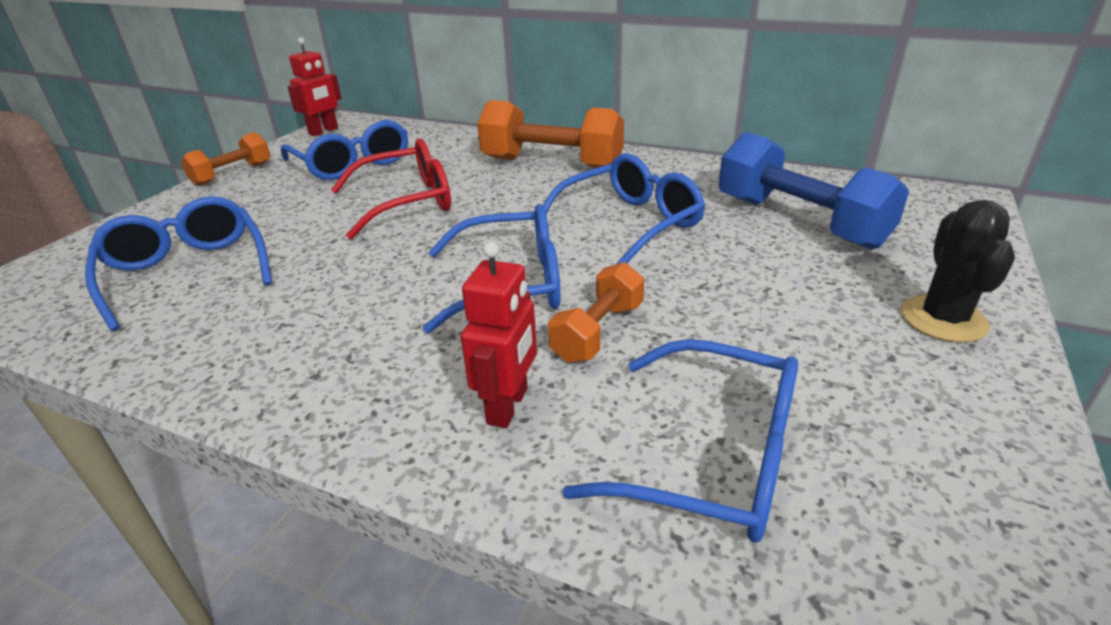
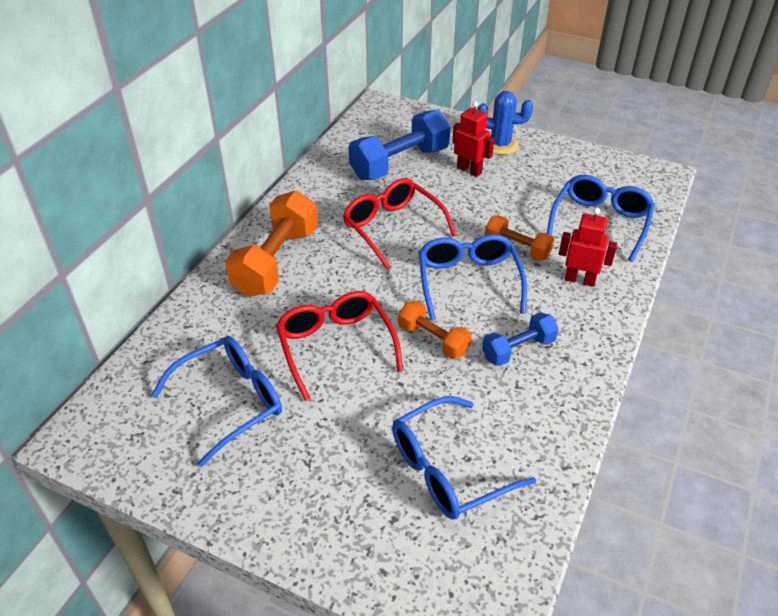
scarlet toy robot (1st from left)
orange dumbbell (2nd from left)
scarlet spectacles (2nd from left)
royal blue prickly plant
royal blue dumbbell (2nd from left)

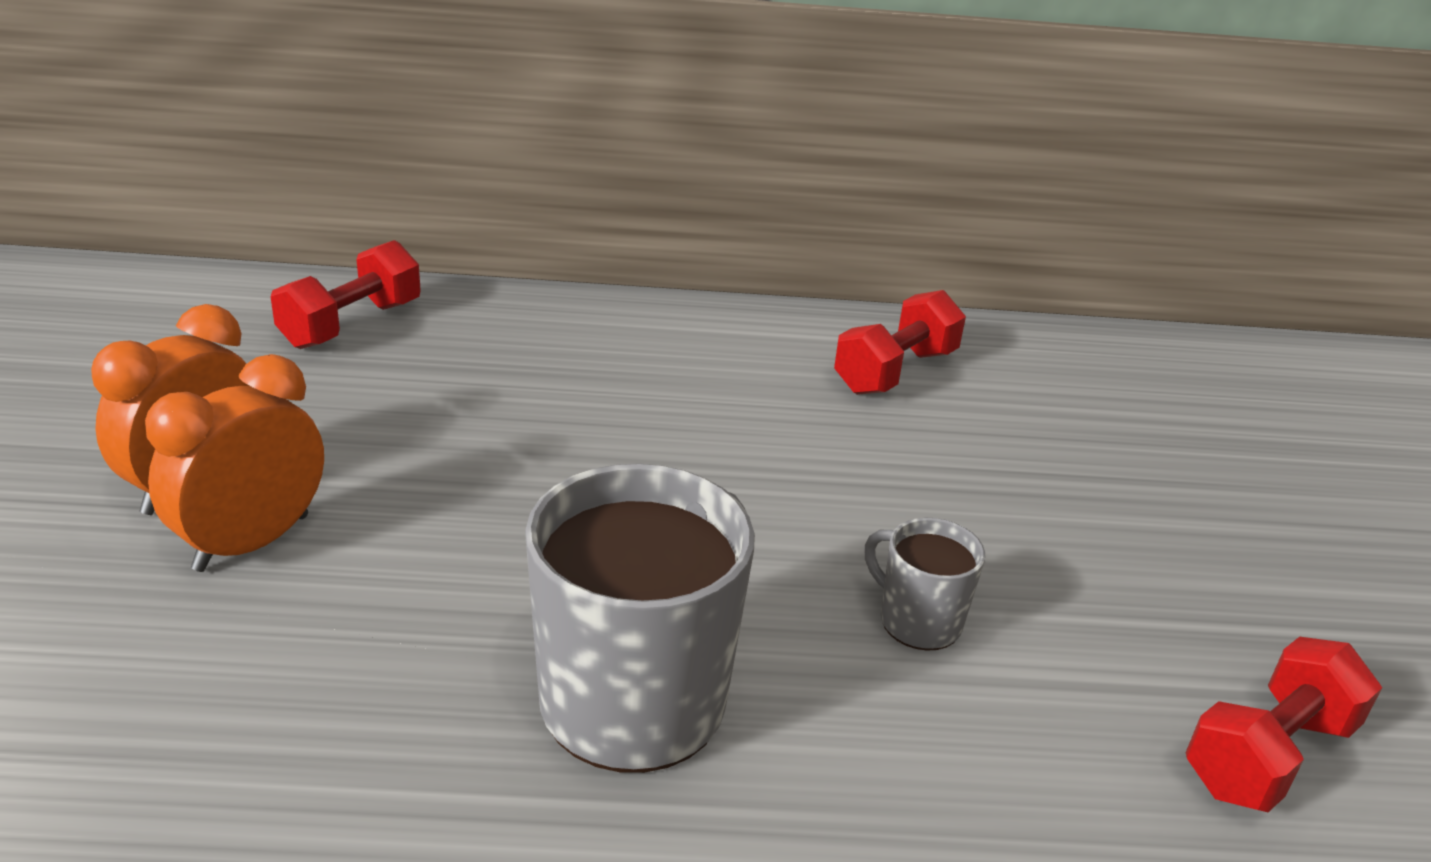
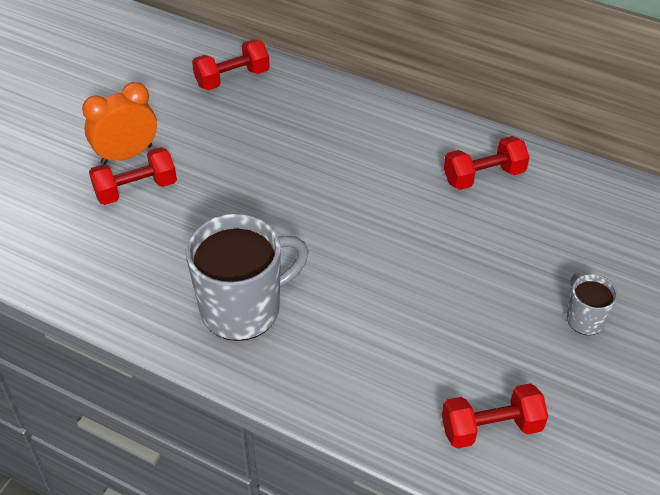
scarlet dumbbell (1st from left)
grey mug (2nd from left)

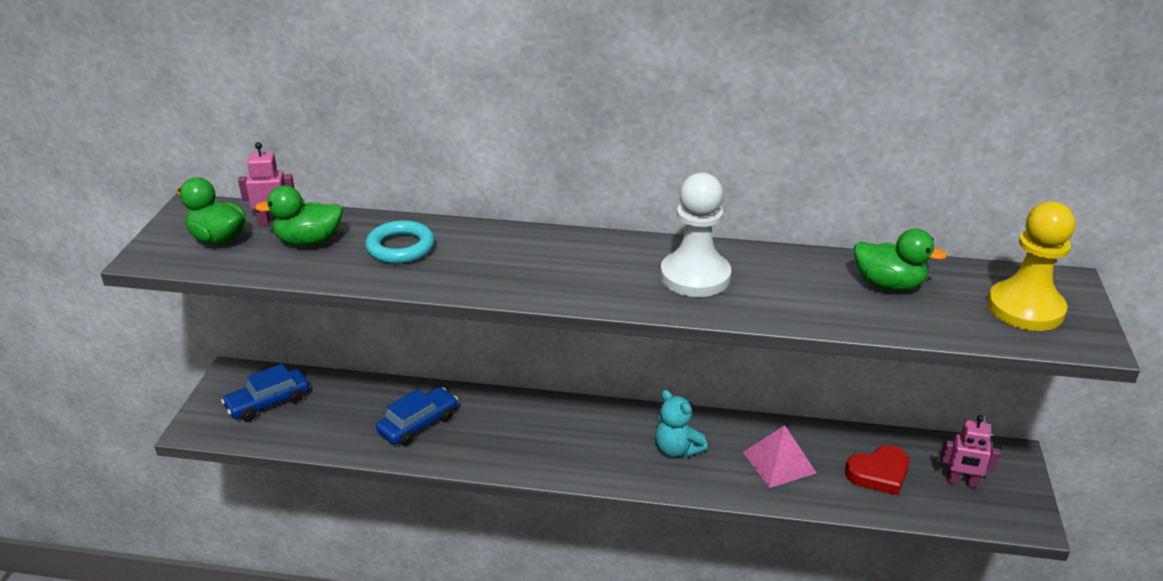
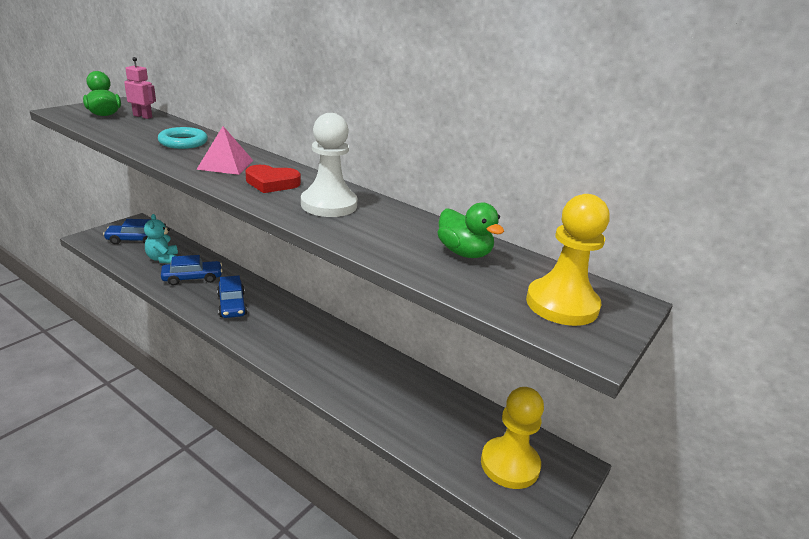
emerald toy duck (2nd from left in the first image)
turquoise teddy
golden chess pawn (1st from left)
rose-pink solid pyramid
scarlet heart shape
royal blue car (3rd from left)

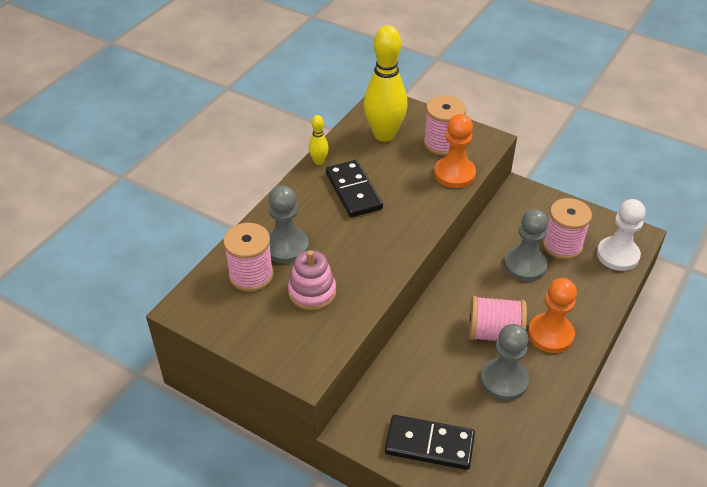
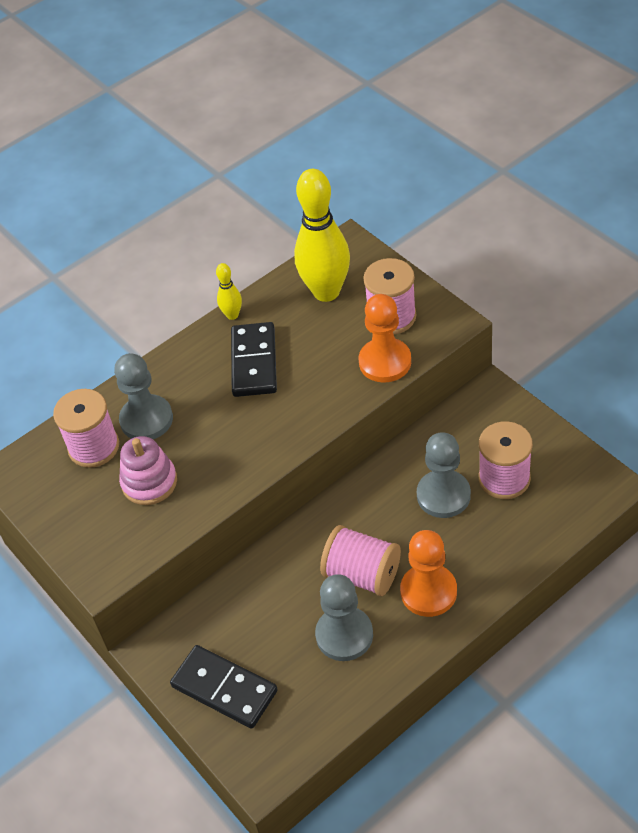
white chess pawn

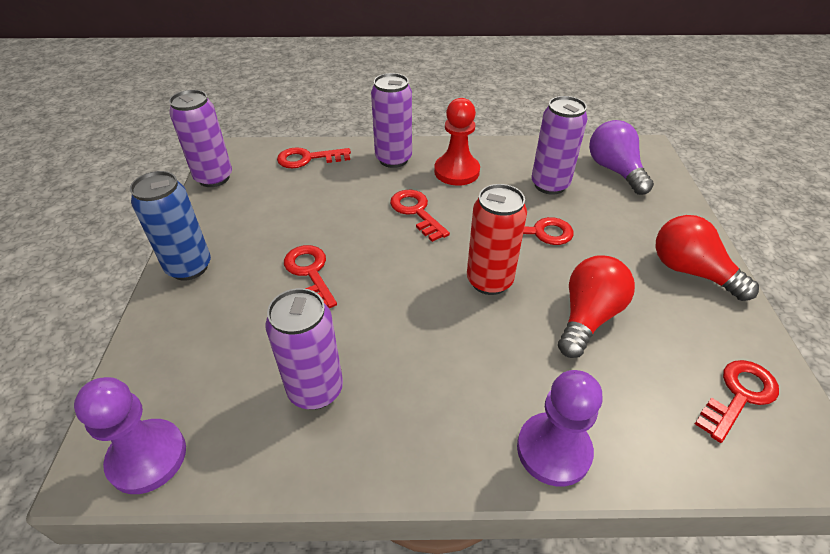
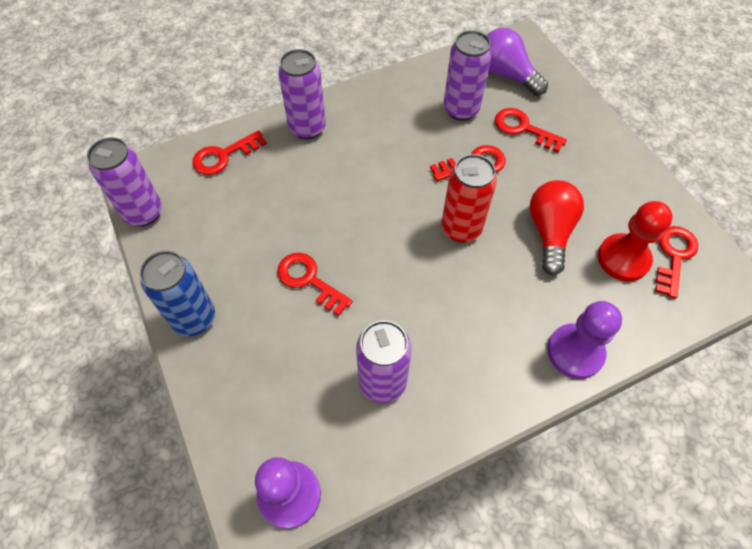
scarlet chess pawn
scarlet key (4th from left)
scarlet bulb (2nd from left in the first image)

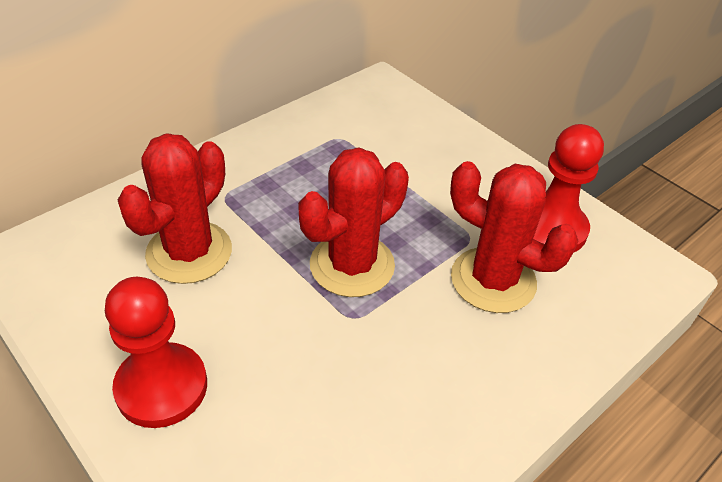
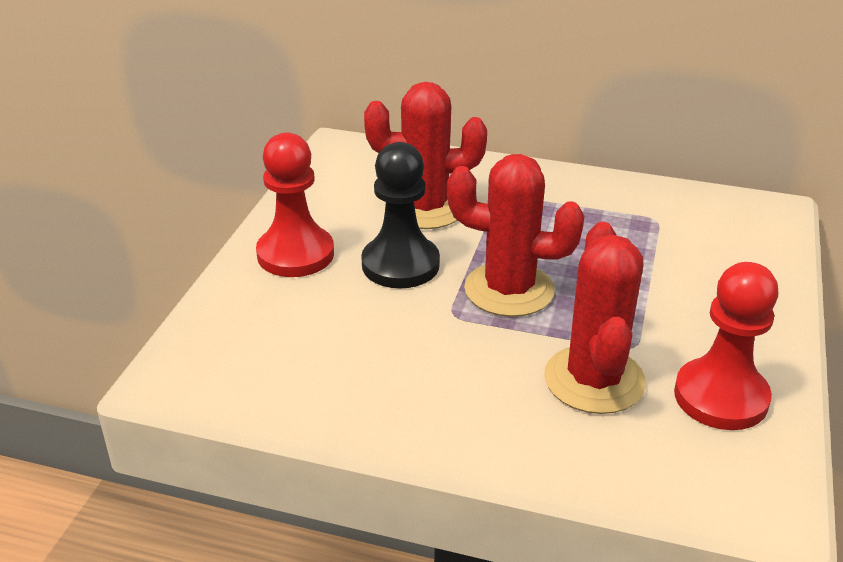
black chess pawn

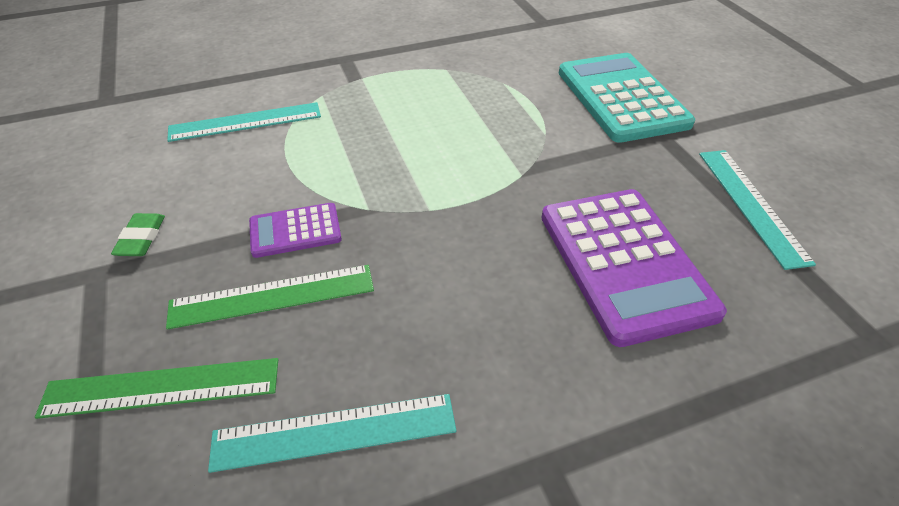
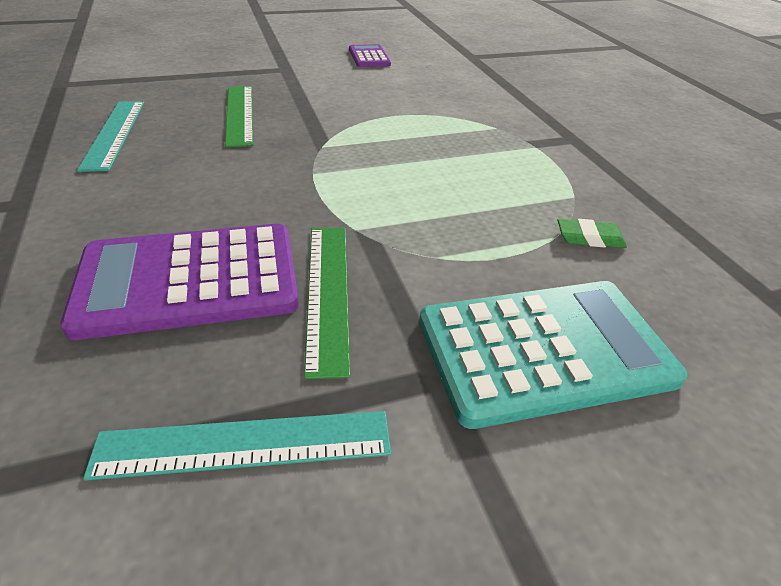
turquoise ruler (1st from left in the first image)
purple calculator (2nd from left)
emerald pencil eraser
emerald ruler (2nd from left)

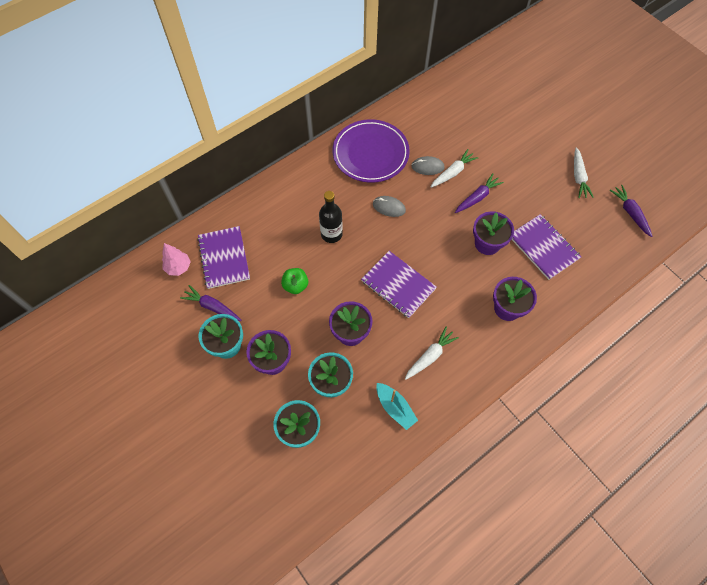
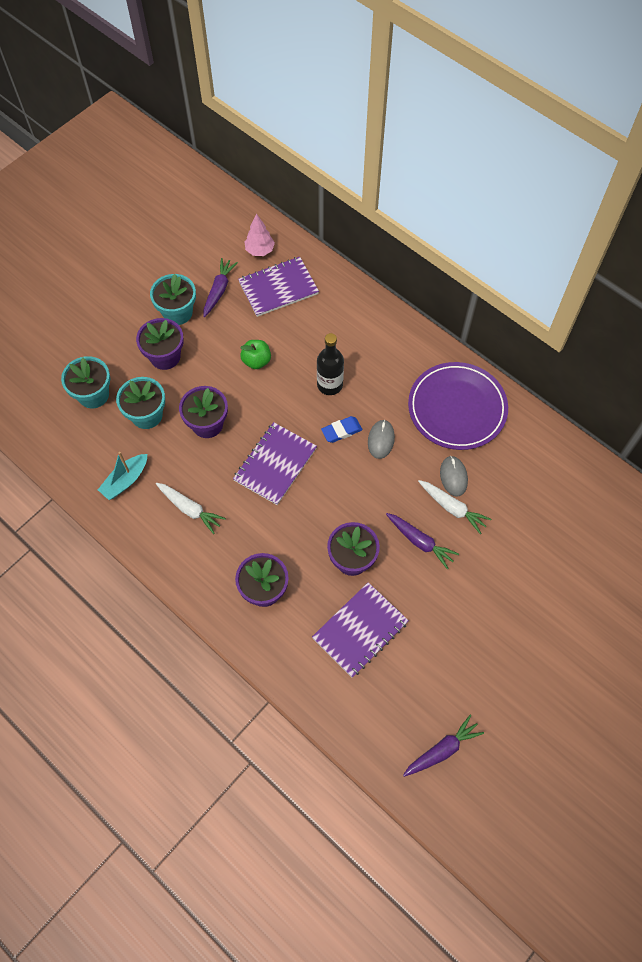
white toy carrot (3rd from left in the first image)
royal blue pencil eraser

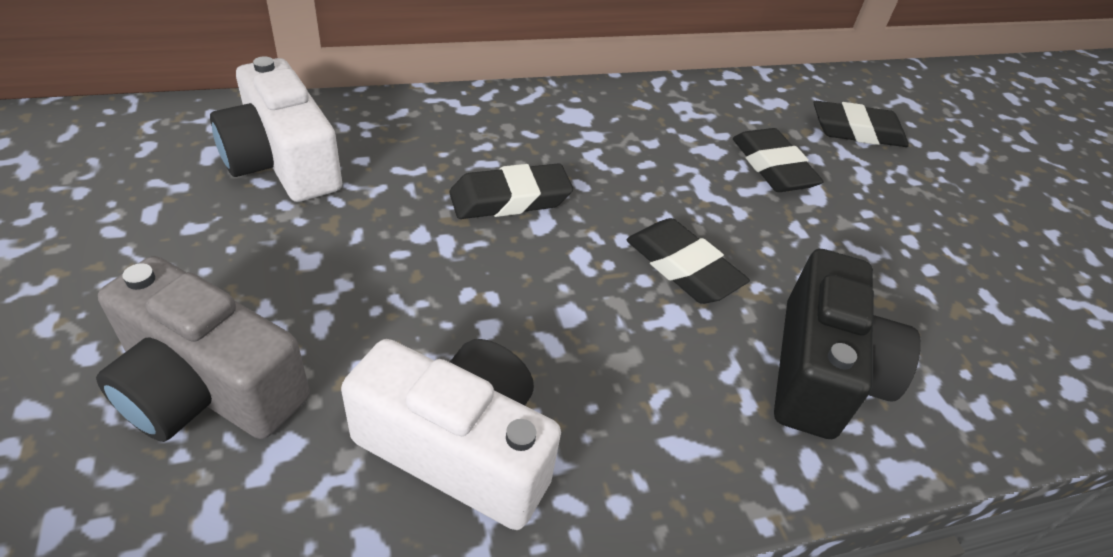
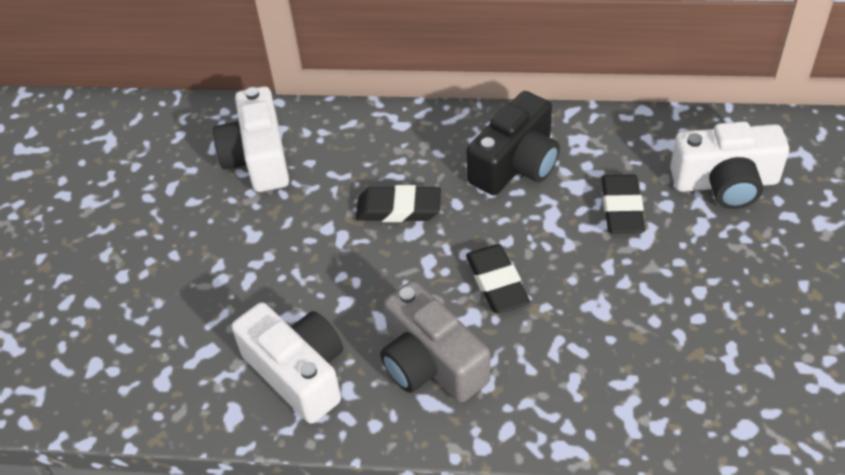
white compact camera (3rd from left)
black compact camera
grey compact camera

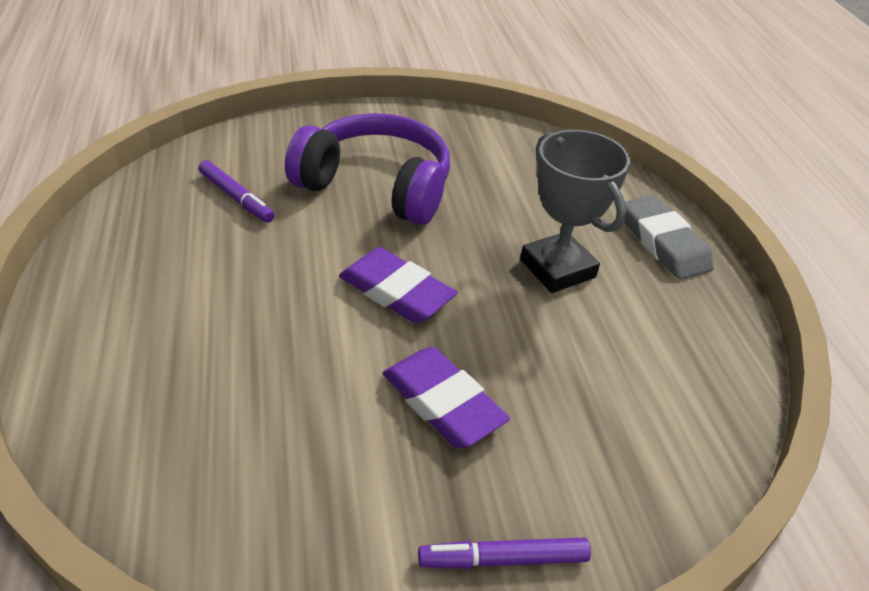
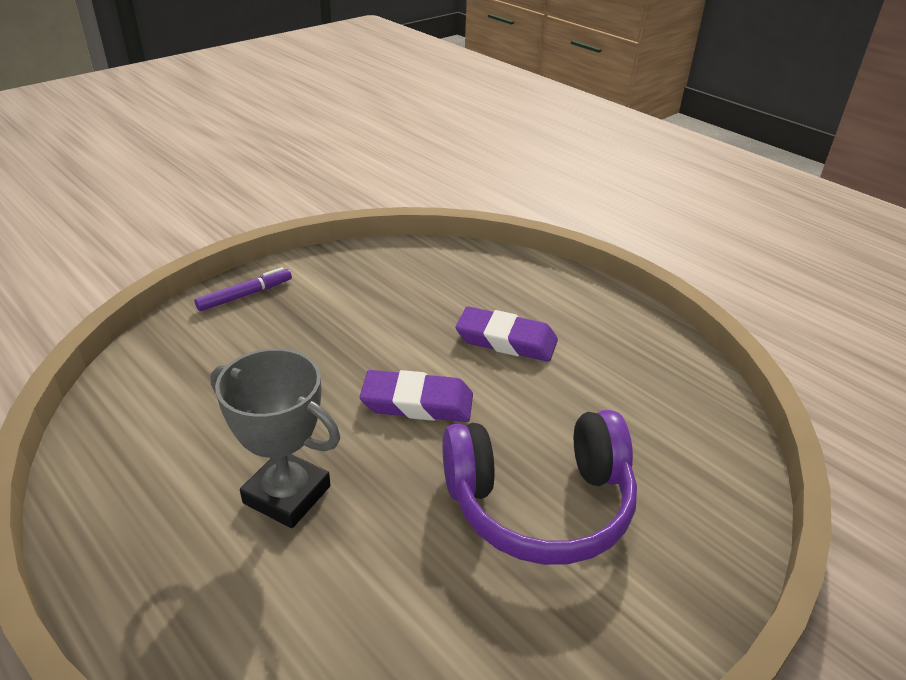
purple marker (1st from left in the first image)
grey pencil eraser
purple pencil eraser (2nd from left)

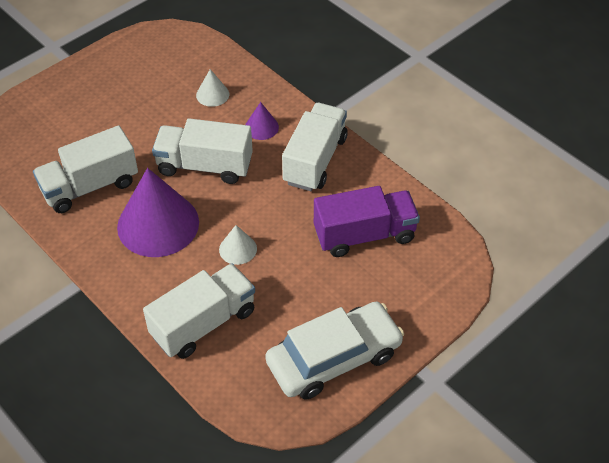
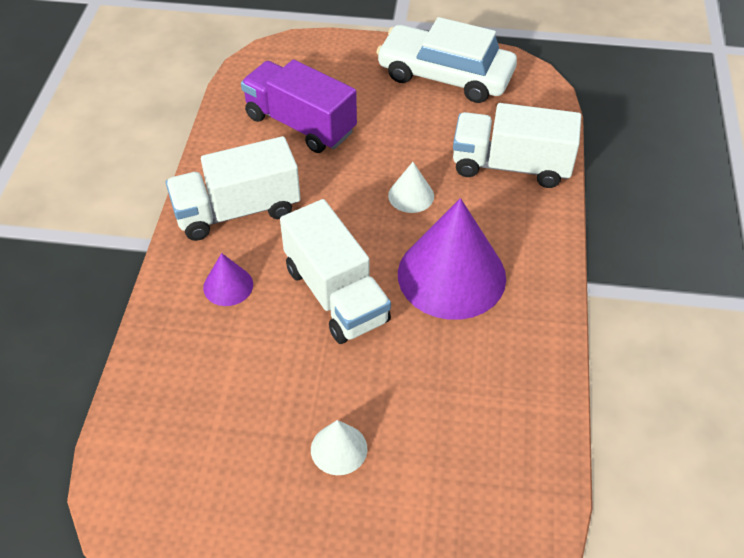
white solid cone (1st from left)
white lorry (1st from left in the first image)

